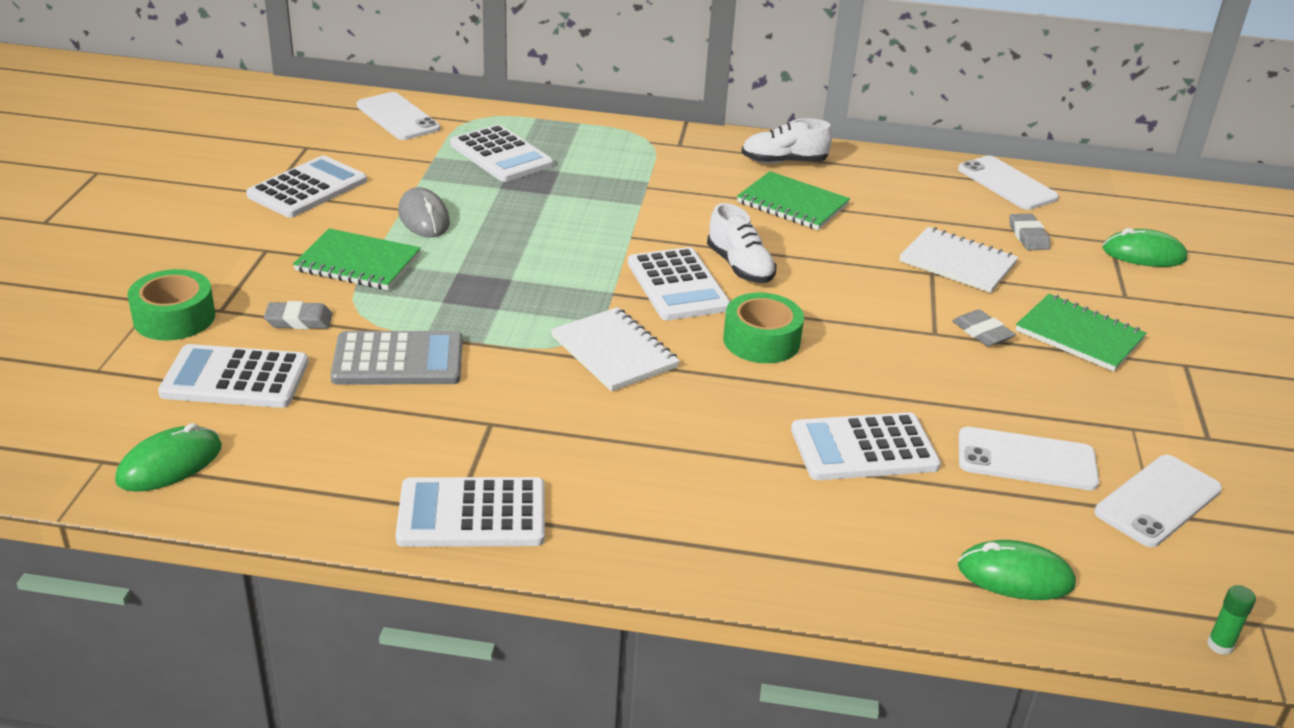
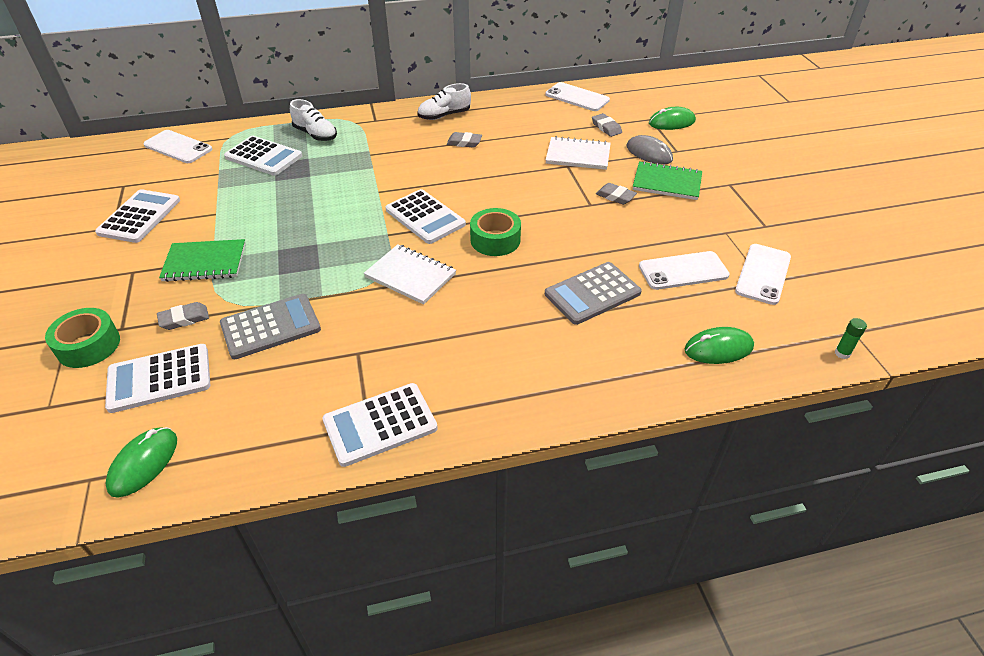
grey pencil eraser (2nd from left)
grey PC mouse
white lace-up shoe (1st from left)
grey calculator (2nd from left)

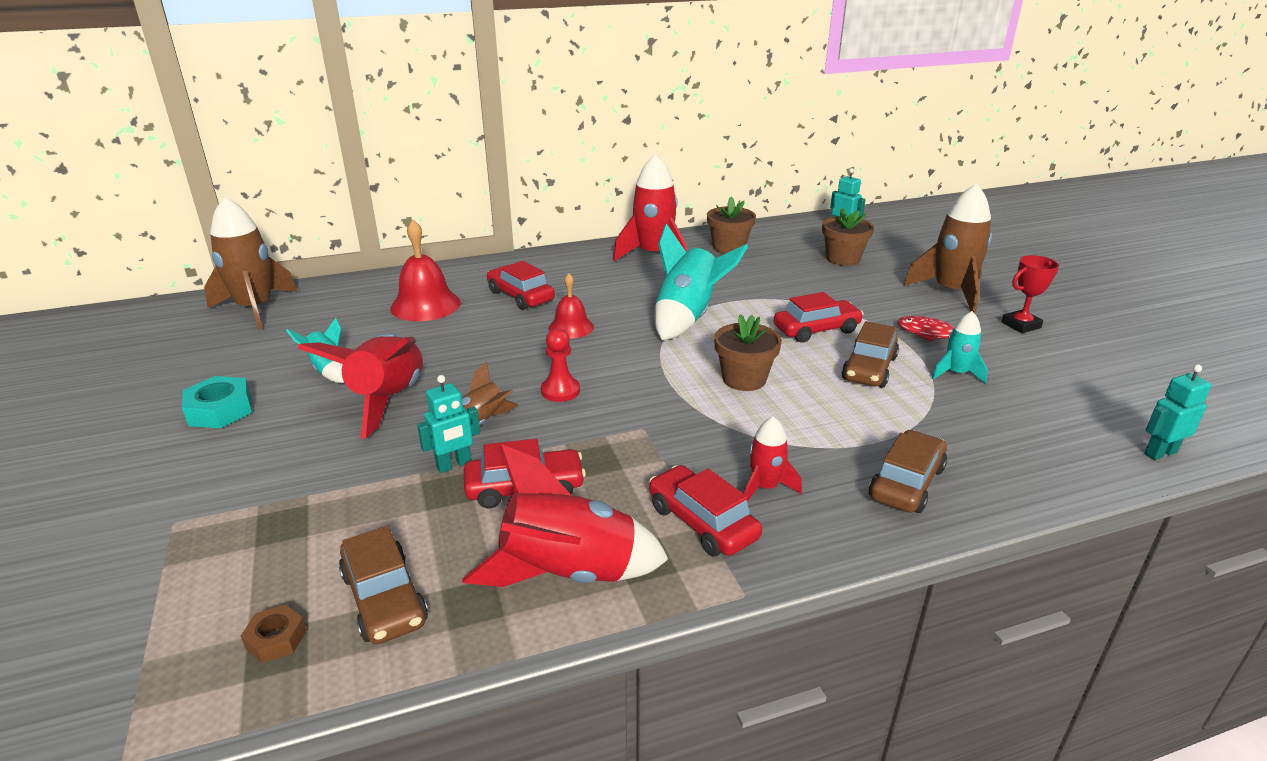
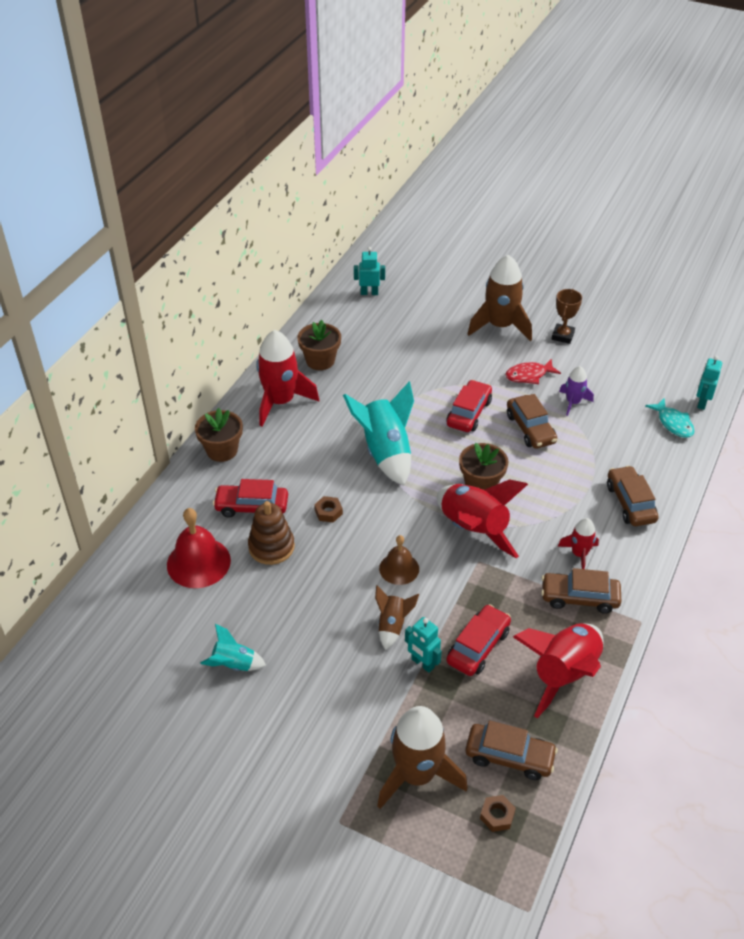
brown rocket (2nd from left)
brown potted plant (1st from left)
brown prize cup
brown hex nut (1st from left)
purple rocket
brown school bell
scarlet rocket (2nd from left)
turquoise toy robot (2nd from left)
turquoise hex nut
brown car (3rd from left)
turquoise toy fish
brown ring stacker

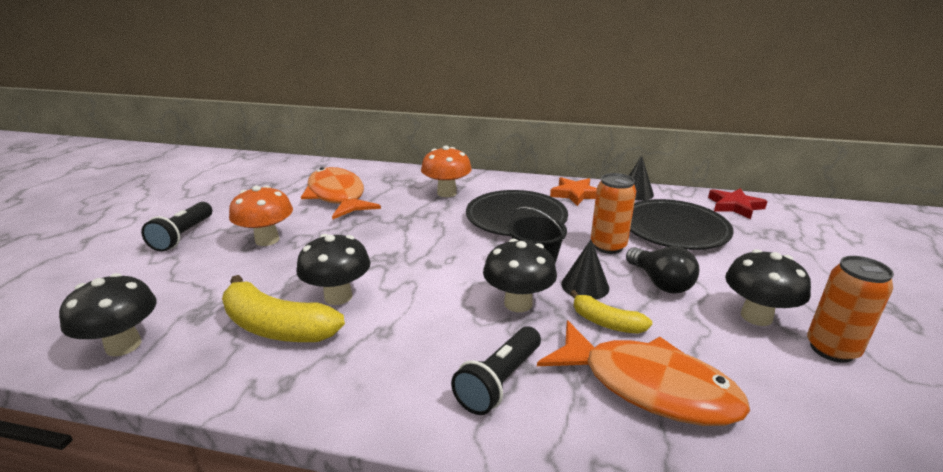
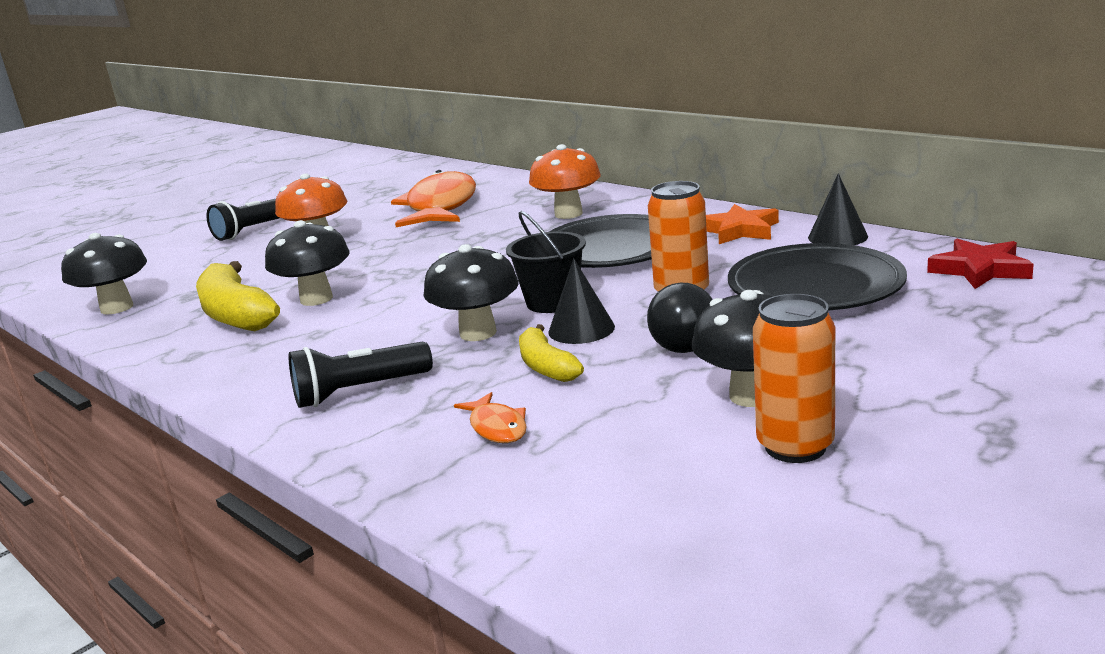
orange toy fish (2nd from left)

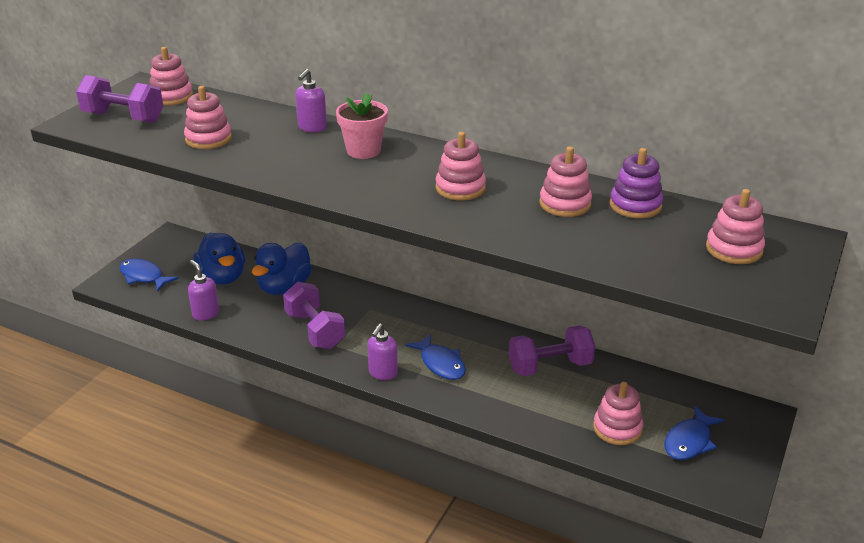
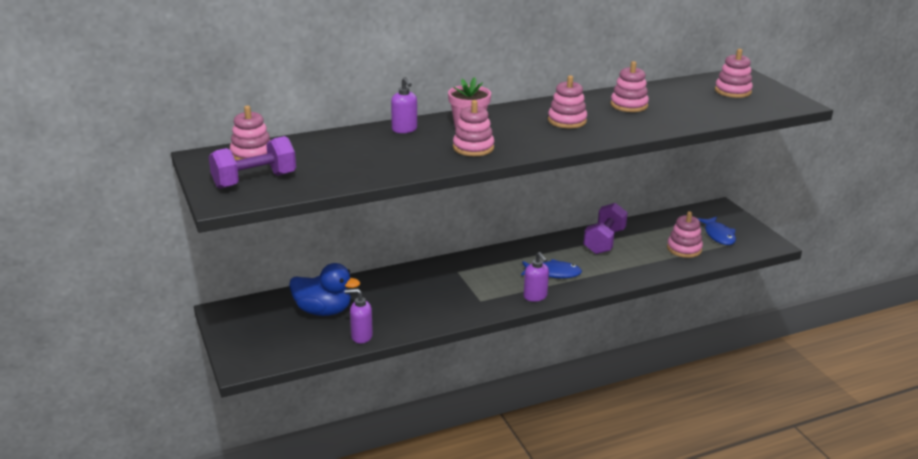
rose-pink ring stacker (2nd from left)
purple ring stacker
royal blue toy duck (2nd from left in the first image)
royal blue toy fish (1st from left in the first image)
purple dumbbell (2nd from left in the first image)

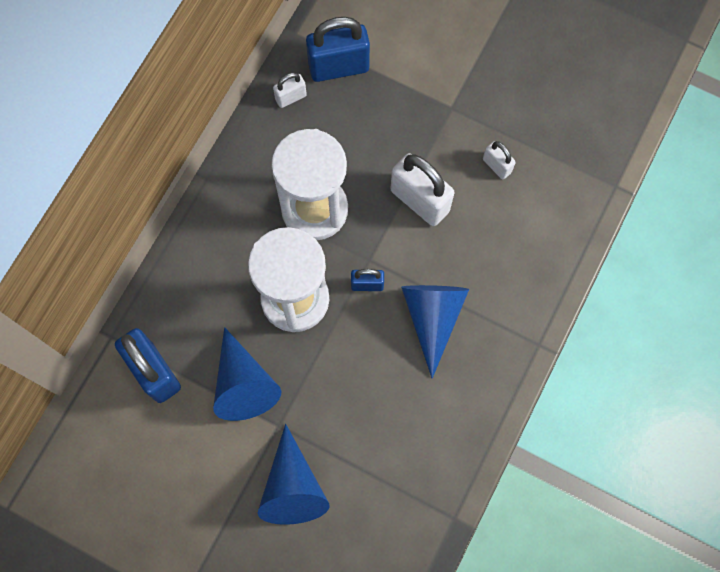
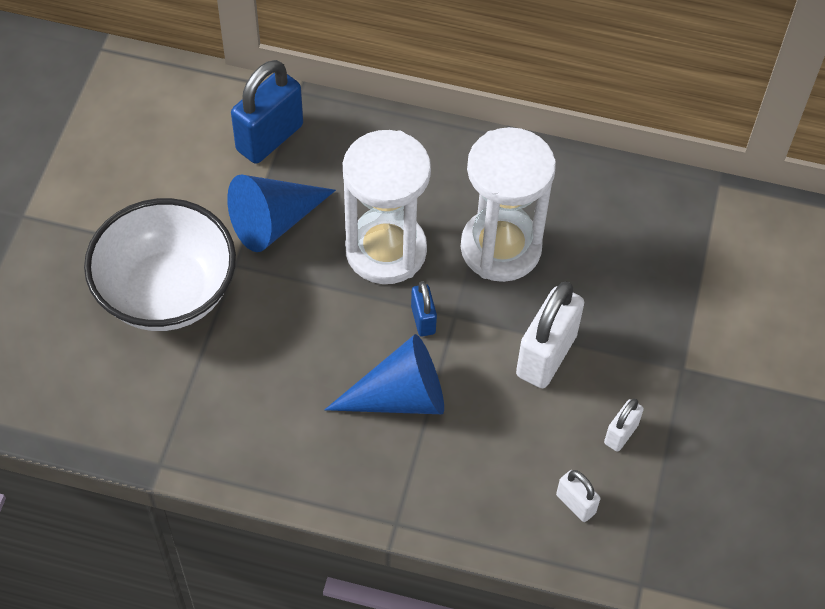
royal blue lock (2nd from left in the first image)
white lock (2nd from left)
white bowl

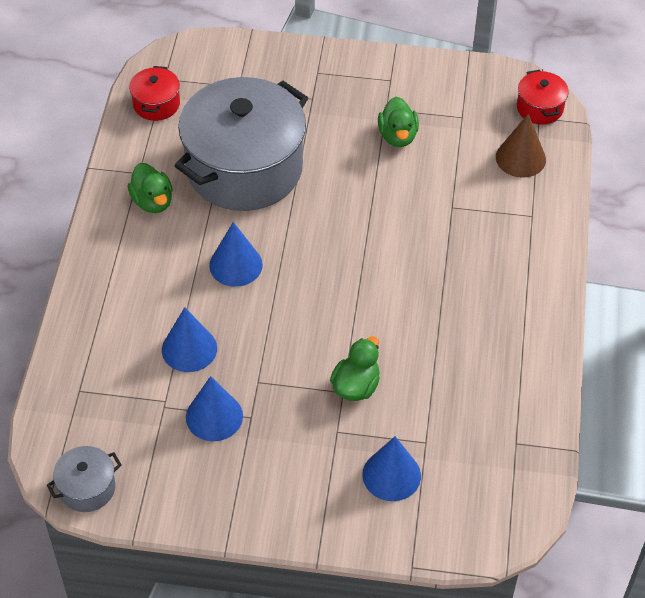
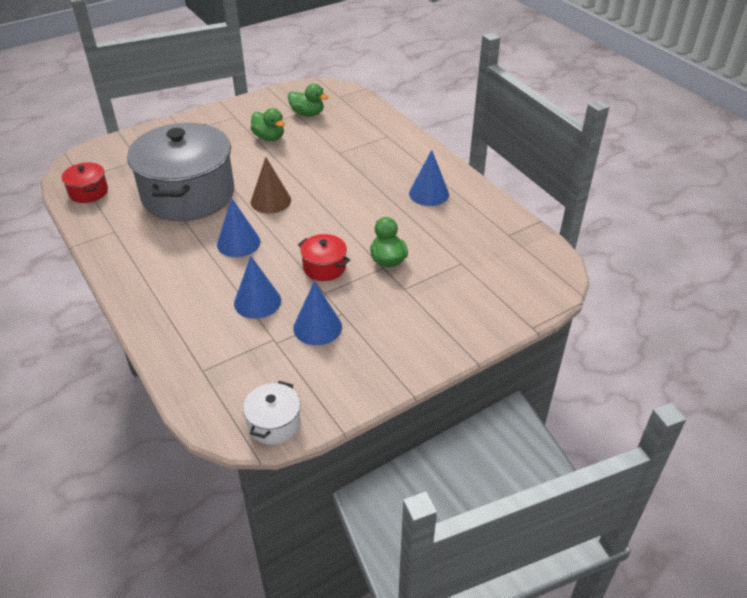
scarlet stockpot (2nd from left)
brown solid cone
emerald toy duck (2nd from left)
royal blue solid cone (4th from left)
white stockpot

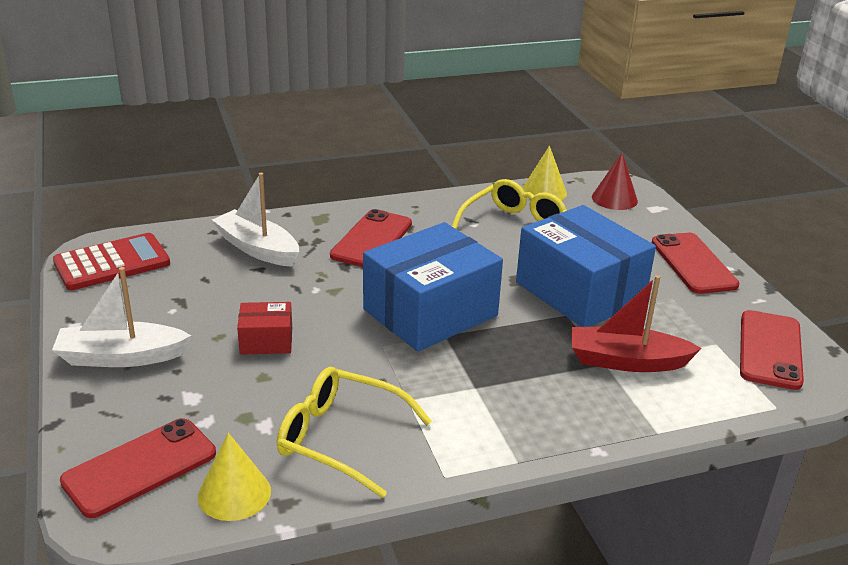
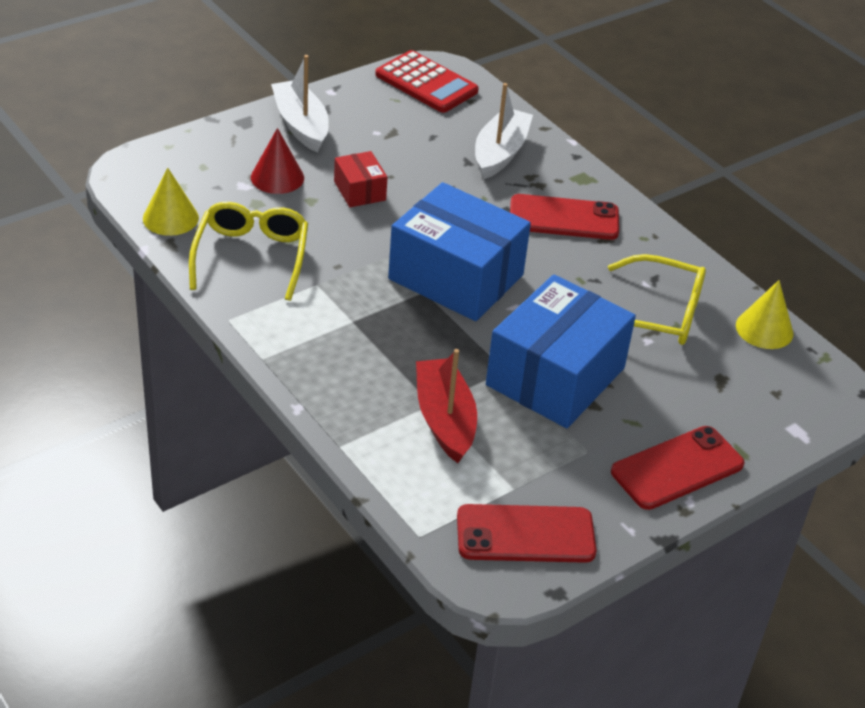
scarlet solid cone
scarlet mobile phone (1st from left in the first image)

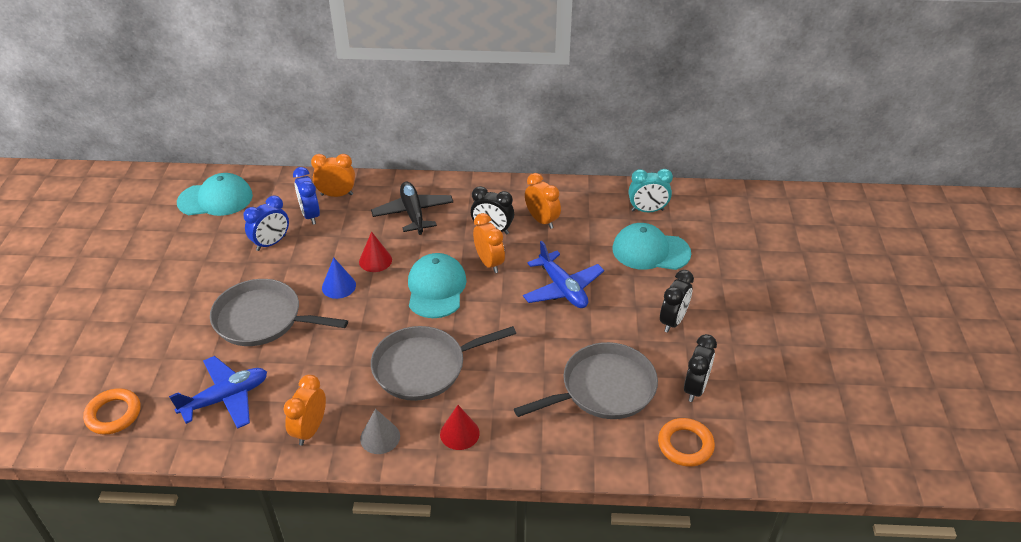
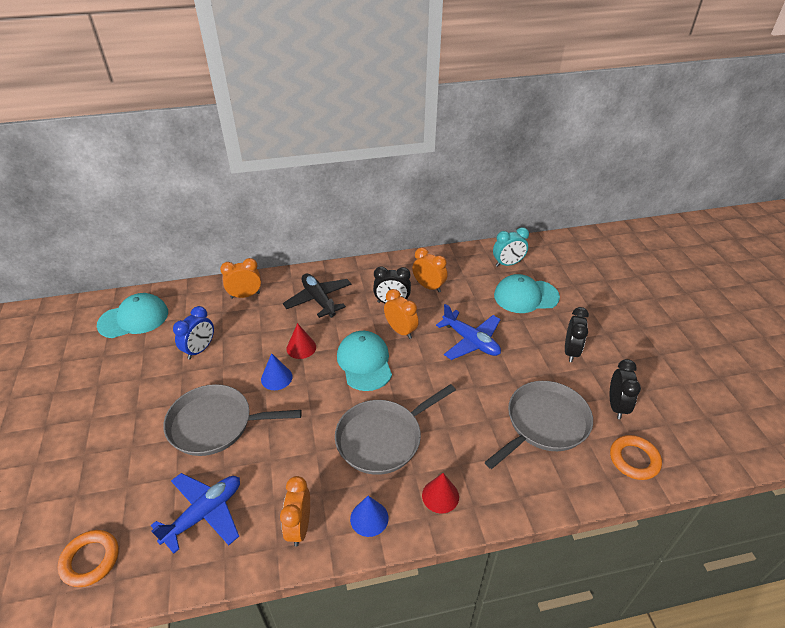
royal blue bedside clock (2nd from left in the first image)
royal blue solid cone (2nd from left)

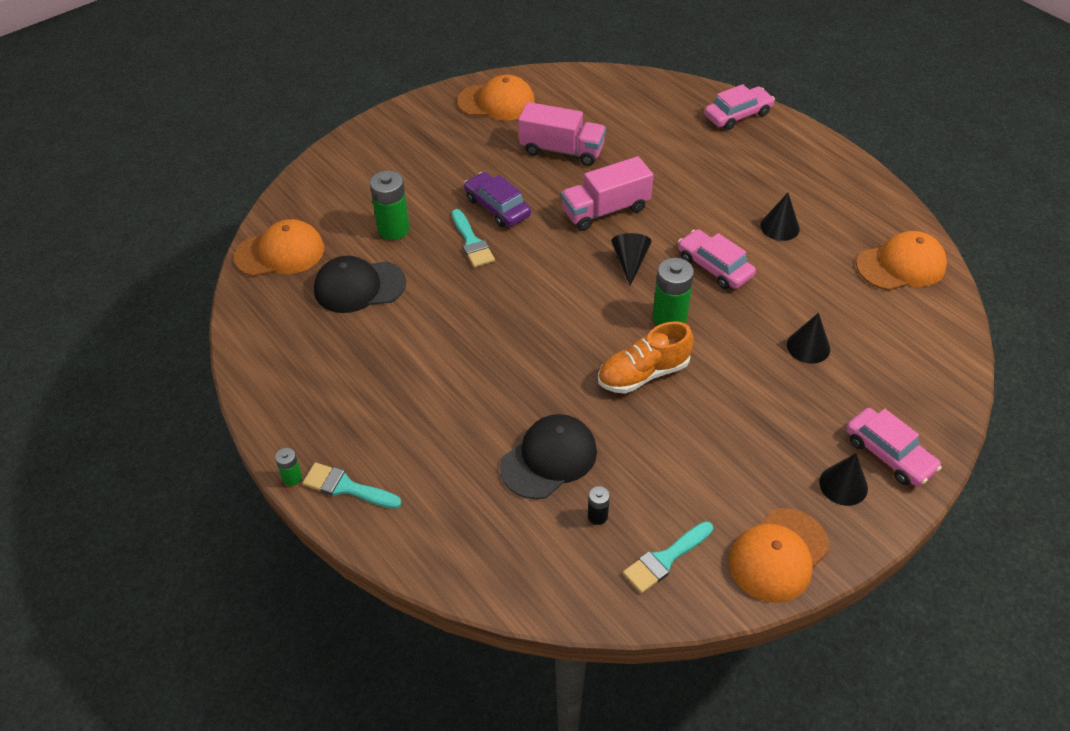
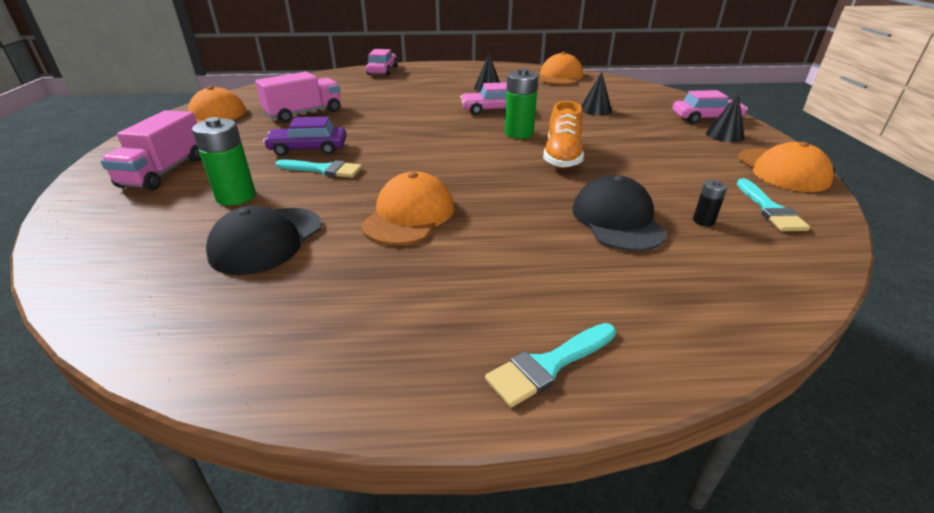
rose-pink lorry (1st from left)
orange baseball cap (2nd from left)
black solid cone (1st from left in the first image)
emerald power cell (1st from left in the first image)

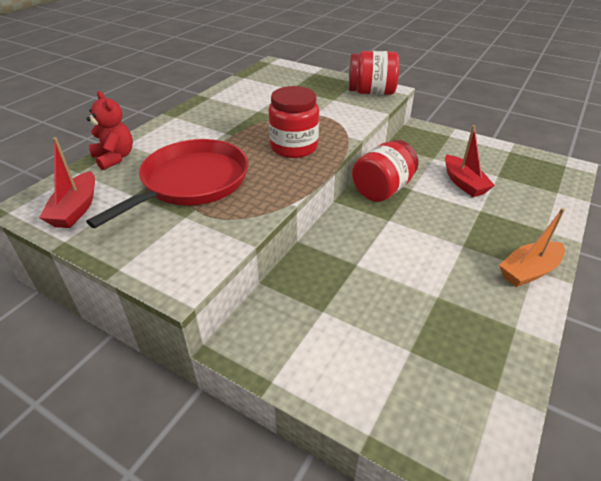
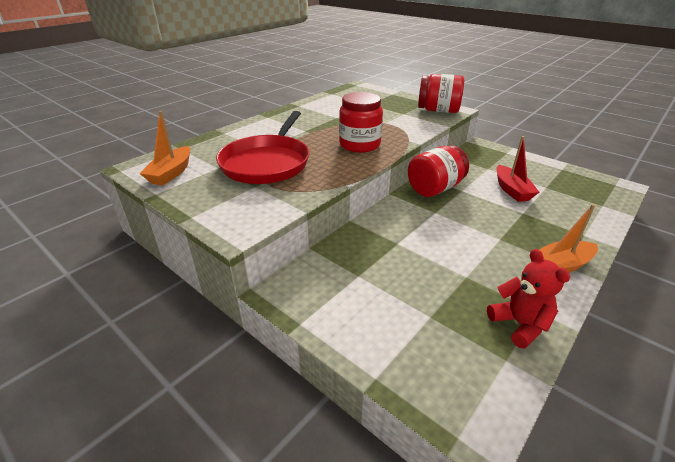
scarlet teddy
orange boat (1st from left)
scarlet frying pan

